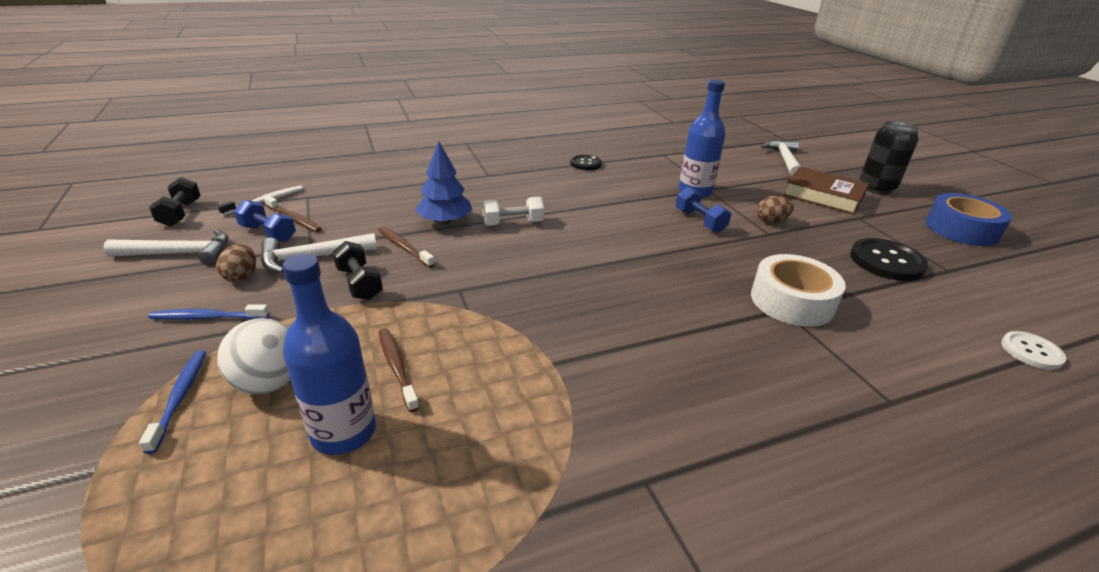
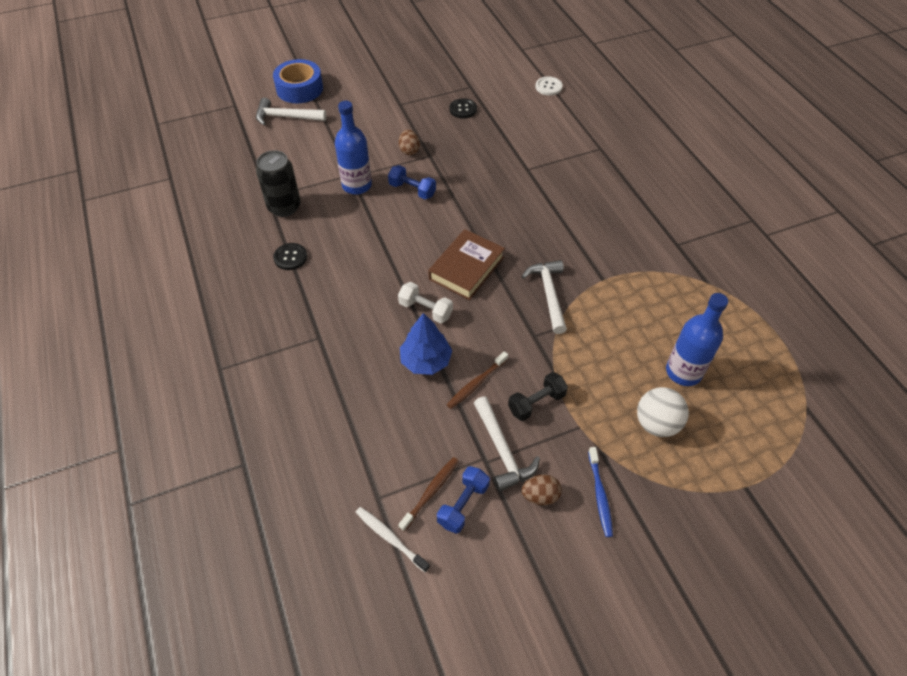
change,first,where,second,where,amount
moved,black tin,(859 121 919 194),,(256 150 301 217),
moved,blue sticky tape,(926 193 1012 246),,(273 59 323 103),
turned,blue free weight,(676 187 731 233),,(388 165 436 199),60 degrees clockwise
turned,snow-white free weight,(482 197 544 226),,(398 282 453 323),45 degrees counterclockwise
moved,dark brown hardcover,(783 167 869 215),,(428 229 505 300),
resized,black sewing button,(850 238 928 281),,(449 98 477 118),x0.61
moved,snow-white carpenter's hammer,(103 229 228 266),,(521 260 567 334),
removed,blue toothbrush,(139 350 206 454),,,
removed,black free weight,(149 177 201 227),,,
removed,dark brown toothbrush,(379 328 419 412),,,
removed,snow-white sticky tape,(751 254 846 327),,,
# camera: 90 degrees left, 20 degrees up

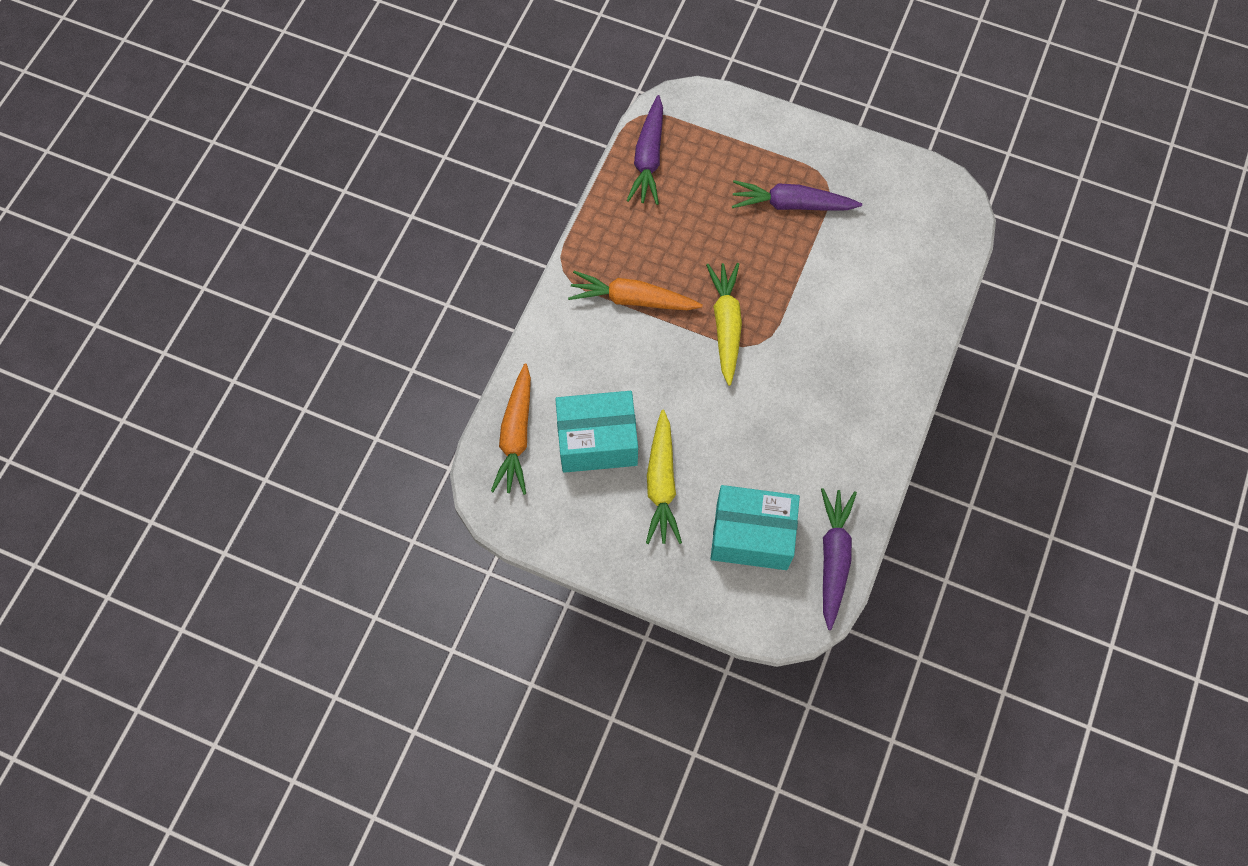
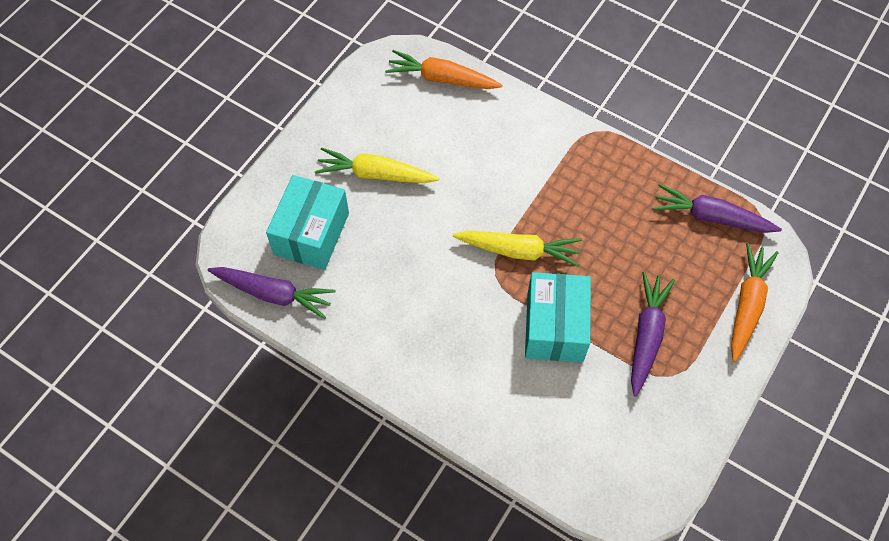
change,first,where,second,where,amount
moved,teal box,(555 391 638 473),,(525 272 591 362),
moved,orange-coloured toy carrot,(568 271 703 310),,(731 243 778 362),
# camera: 100 degrees right, 5 degrees down

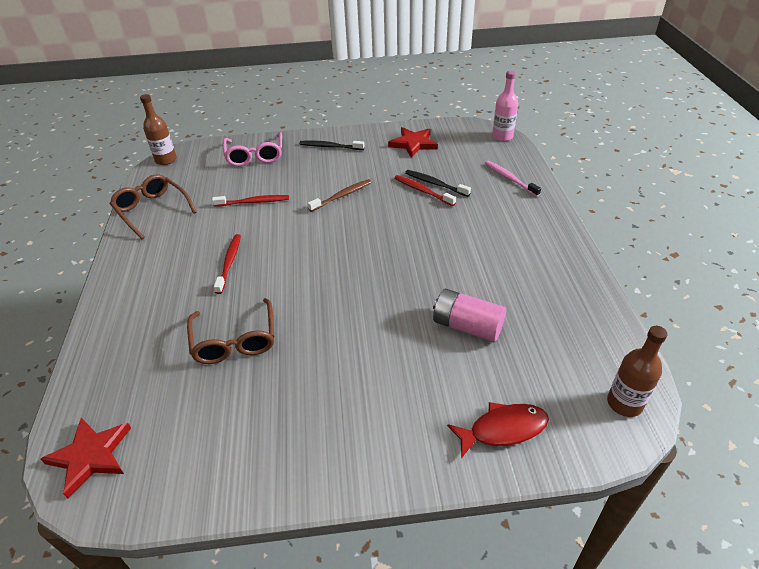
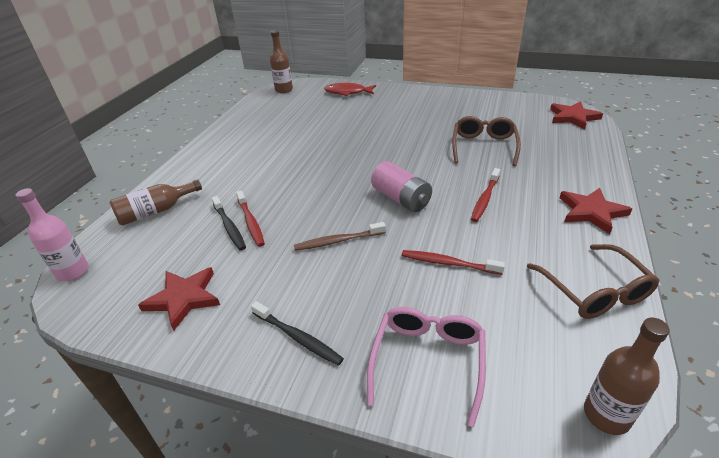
change,first,where,second,where,amount
replaced,pink toothbrush,(485 160 541 197),dark brown bottle,(110 179 202 226),
moved,pink AA battery,(433 289 506 342),,(371 161 432 212),
added,,,scarlet star shape,(560 188 632 234),
# camera: 155 degrees left, 5 degrees down

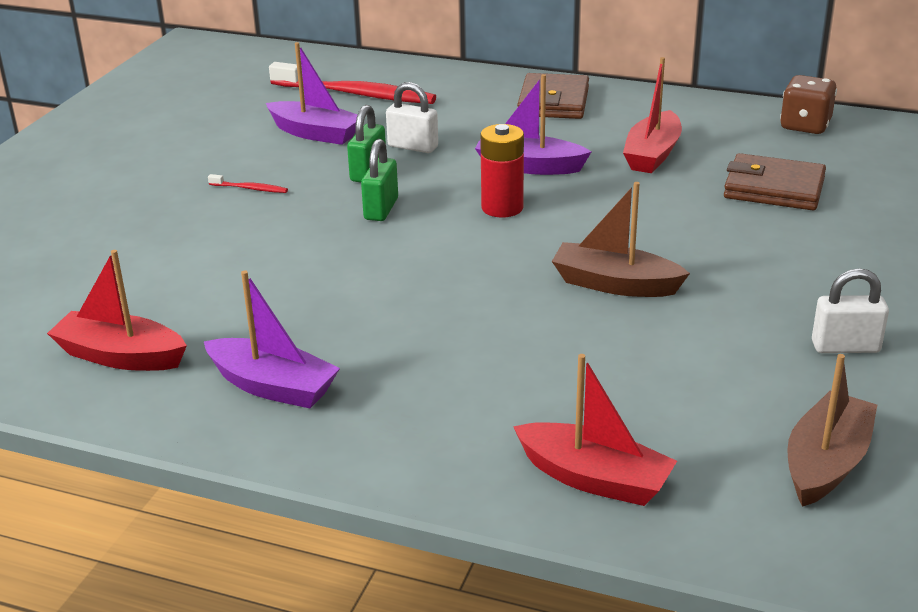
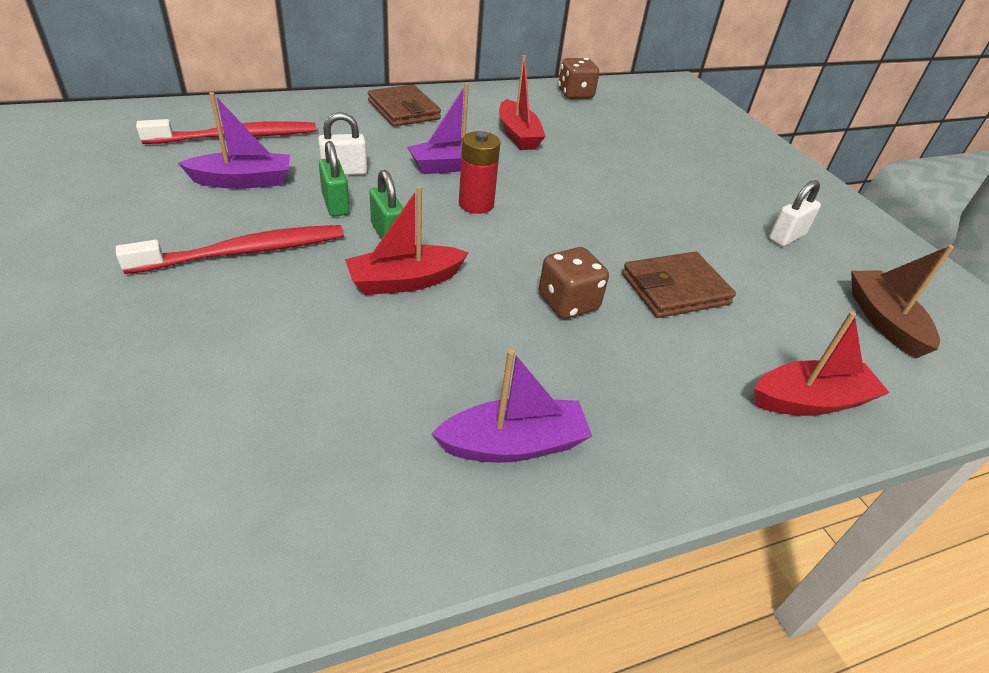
change,first,where,second,where,amount
resized,scarlet toothbrush,(208 174 288 193),,(116 225 344 274),x2.44
moved,scarlet sailboat,(47 250 187 371),,(345 186 469 295),
added,,,dark brown die,(539 247 609 319),
moved,dark brown wallet,(724 153 826 210),,(622 252 736 318),
removed,dark brown sailboat,(552 182 690 297),,,
# camera: 45 degrees left, 10 degrees up

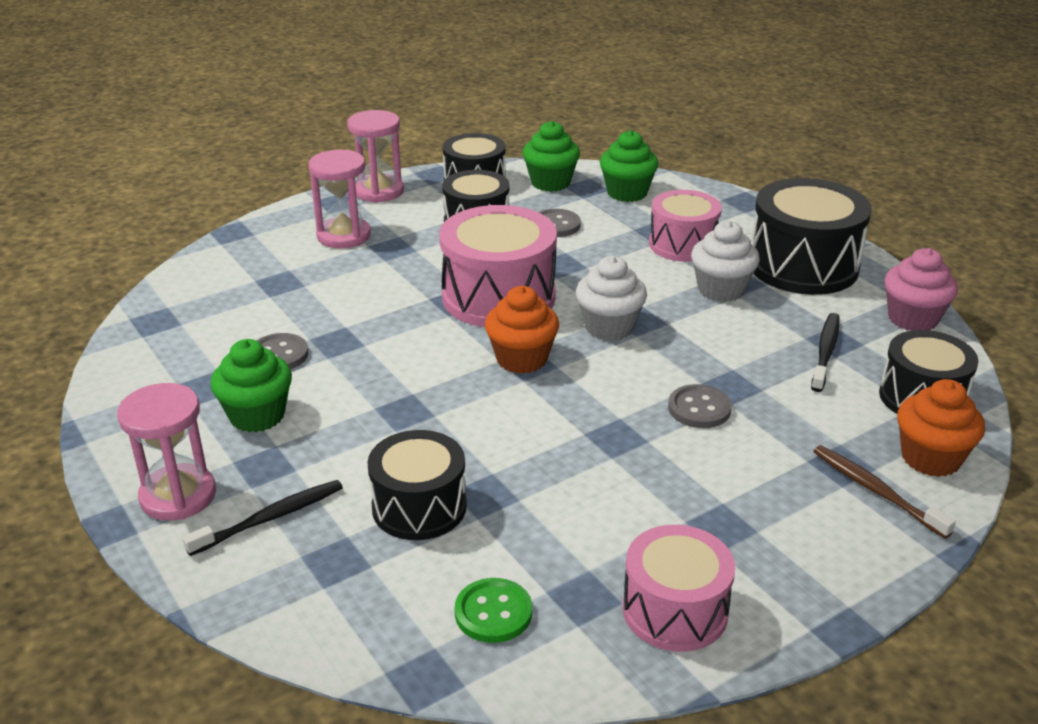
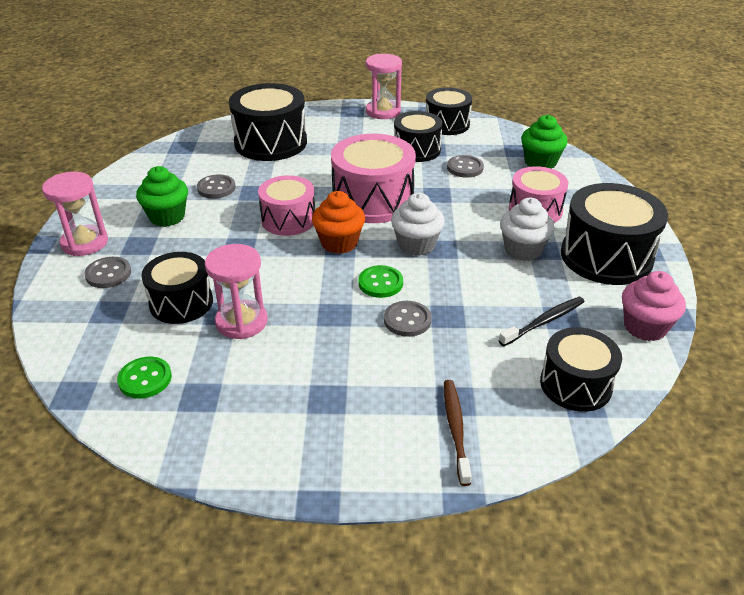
change,first,where,second,where,amount
replaced,black toothbrush,(182 480 343 556),ash-grey sewing button,(84 257 131 288),
moved,pink hourglass,(308 150 371 248),,(205 244 268 339),
added,,,black snare drum,(229 83 307 161),
moved,pink snare drum,(623 525 735 652),,(258 175 315 236),
added,,,leaf-green sewing button,(358 265 403 298),
removed,leaf-green cupcake,(522 121 580 192),,,
removed,orange-coloured cupcake,(897 379 985 477),,,
# camera: 35 degrees right, 5 degrees up

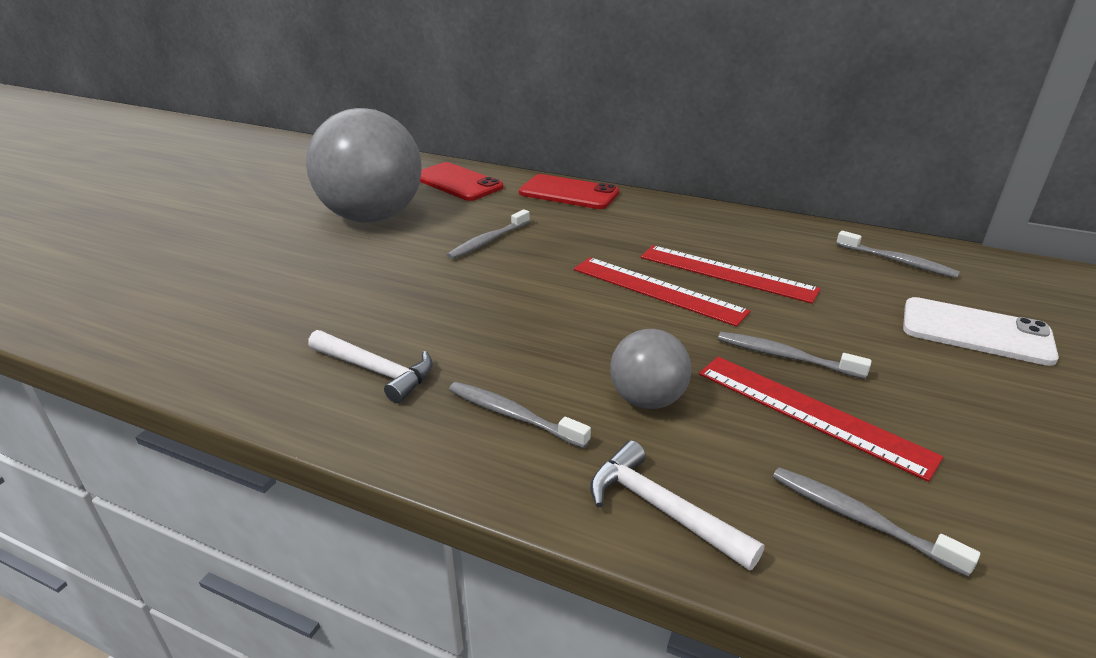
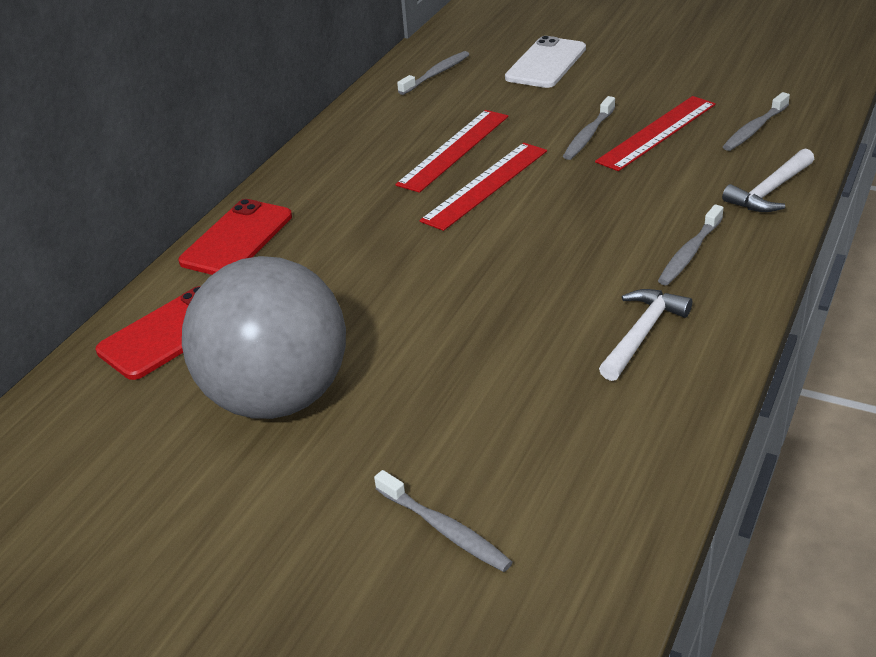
change,first,where,second,where,amount
moved,ash-grey toothbrush,(447 209 530 259),,(374 470 513 572),
removed,ash-grey ball,(610 329 691 409),,,
# camera: 85 degrees left, 5 degrees up

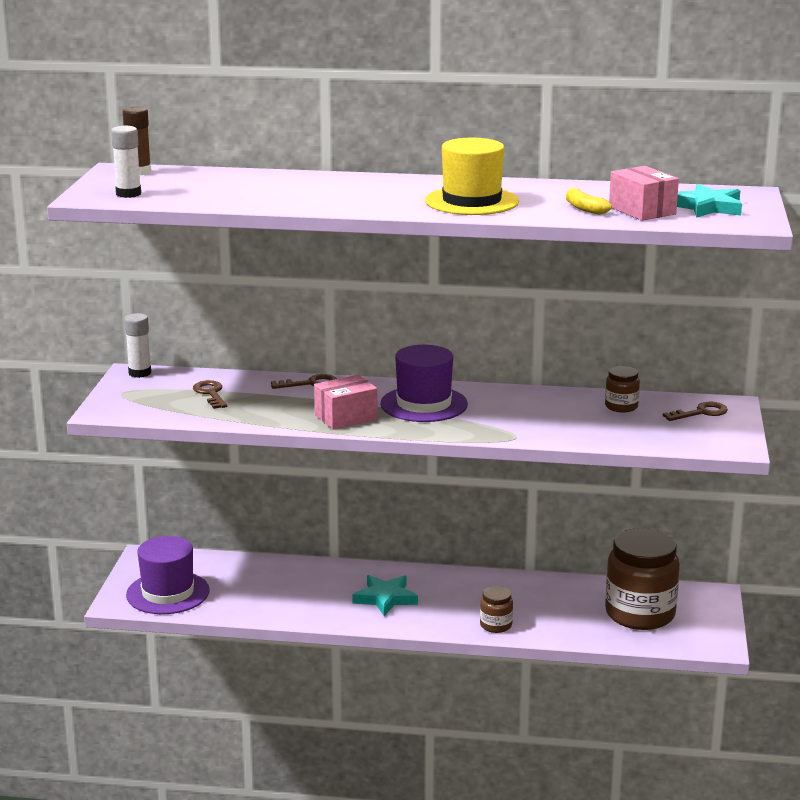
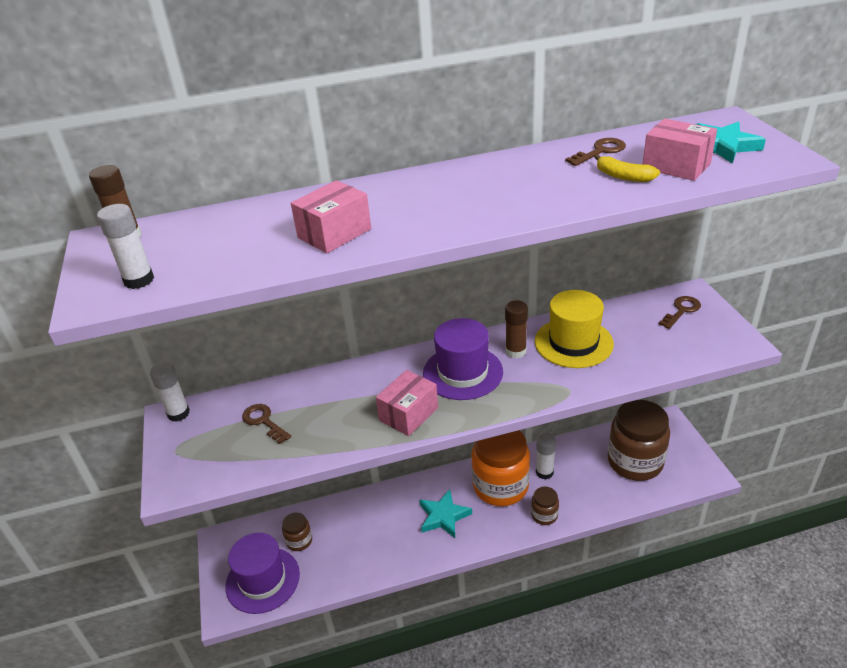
change,first,where,second,where,amount
moved,dark brown preserve jar,(605 366 640 413),,(282 512 312 551),
added,,,pink box,(291 180 371 253),
added,,,orange-coloured preserve jar,(471 430 530 506),
added,,,dark brown glue,(505 300 528 358),
moved,yellow top hat,(425 138 519 215),,(535 290 614 368),
added,,,snow-white glue,(536 433 556 479),
moved,dark brown key,(271 374 337 389),,(565 138 626 166),
# camera: 20 degrees left, 15 degrees up

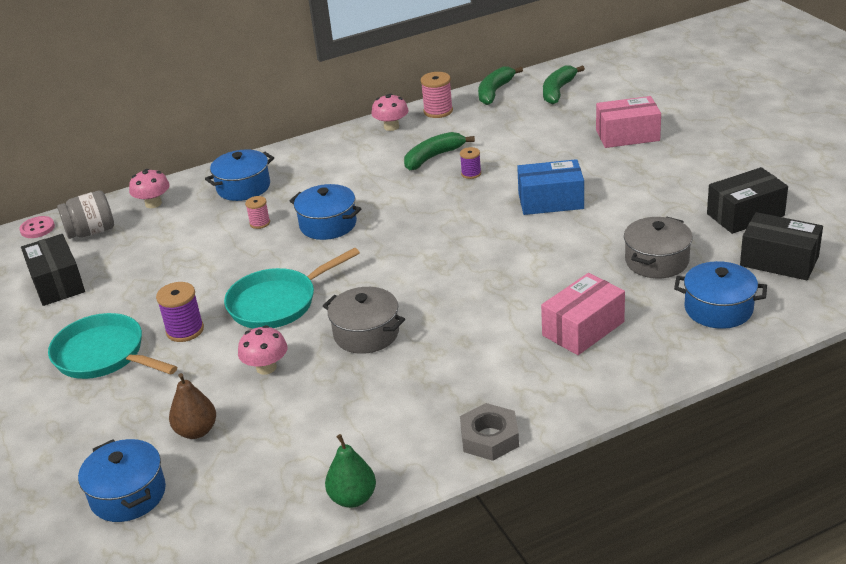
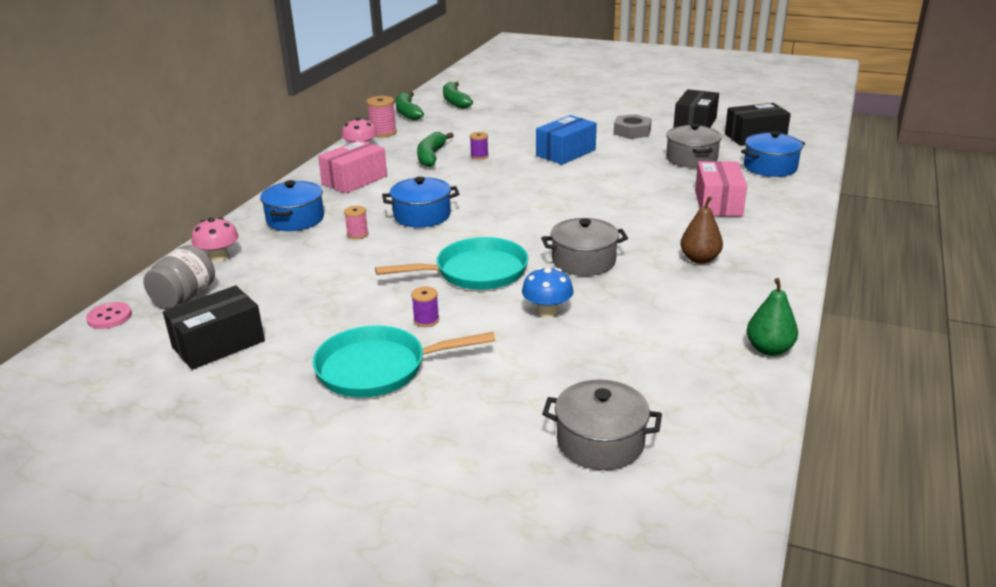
change,first,where,second,where,amount
turned,black box,(21 234 85 306),,(163 286 265 370),60 degrees counterclockwise
moved,pink box,(596 96 661 148),,(318 140 387 194),
turned,teal frying pan,(224 248 360 329),,(375 237 528 290),120 degrees counterclockwise
resized,royal purple spool,(156 282 204 342),,(411 287 439 327),x0.62
recoloured,pink mushroom,(238 325 287 375),blue mushroom,(522 267 573 317),
recoloured,blue cooking pot,(78 439 166 522),ash-grey cooking pot,(542 380 662 470),
moved,ash-grey hexagon nut,(460 403 519 461),,(614 114 651 139),
moved,dark brown toy pear,(169 373 216 439),,(680 196 723 264),
# camera: 45 degrees left, 5 degrees down

